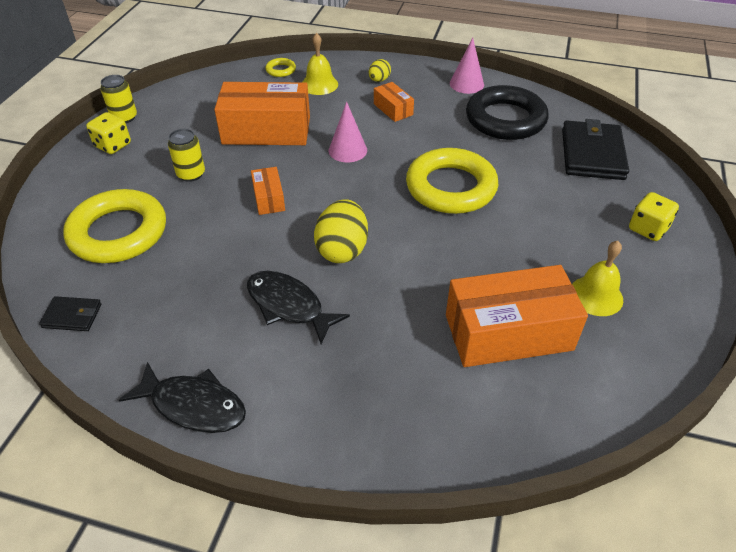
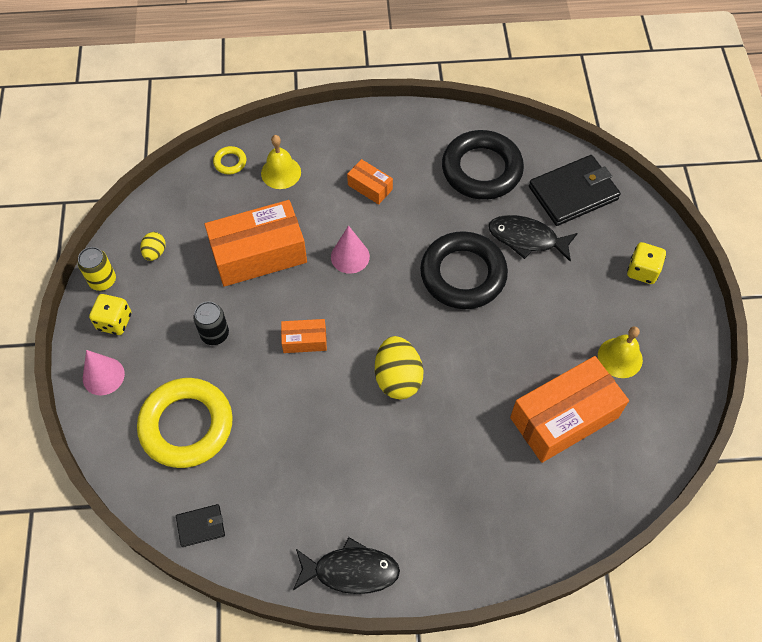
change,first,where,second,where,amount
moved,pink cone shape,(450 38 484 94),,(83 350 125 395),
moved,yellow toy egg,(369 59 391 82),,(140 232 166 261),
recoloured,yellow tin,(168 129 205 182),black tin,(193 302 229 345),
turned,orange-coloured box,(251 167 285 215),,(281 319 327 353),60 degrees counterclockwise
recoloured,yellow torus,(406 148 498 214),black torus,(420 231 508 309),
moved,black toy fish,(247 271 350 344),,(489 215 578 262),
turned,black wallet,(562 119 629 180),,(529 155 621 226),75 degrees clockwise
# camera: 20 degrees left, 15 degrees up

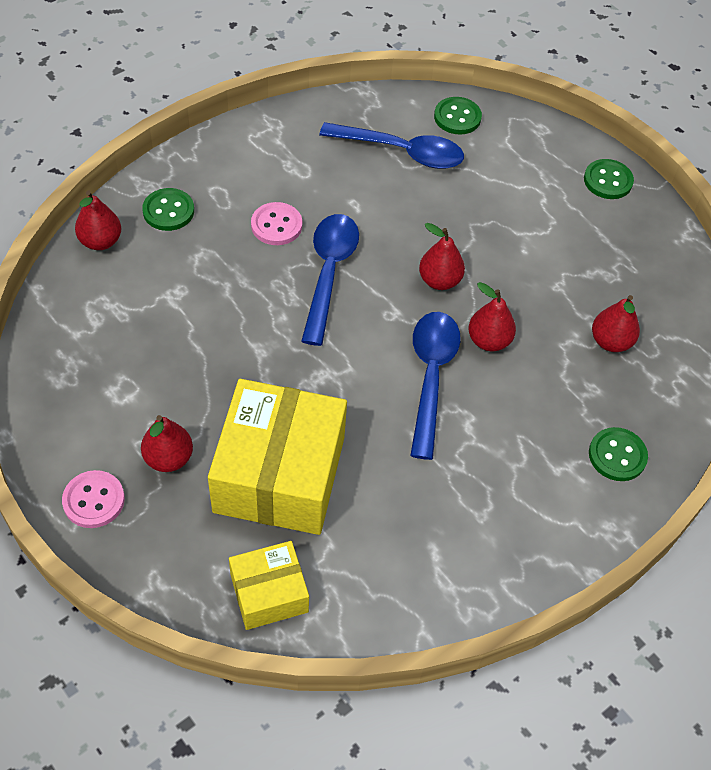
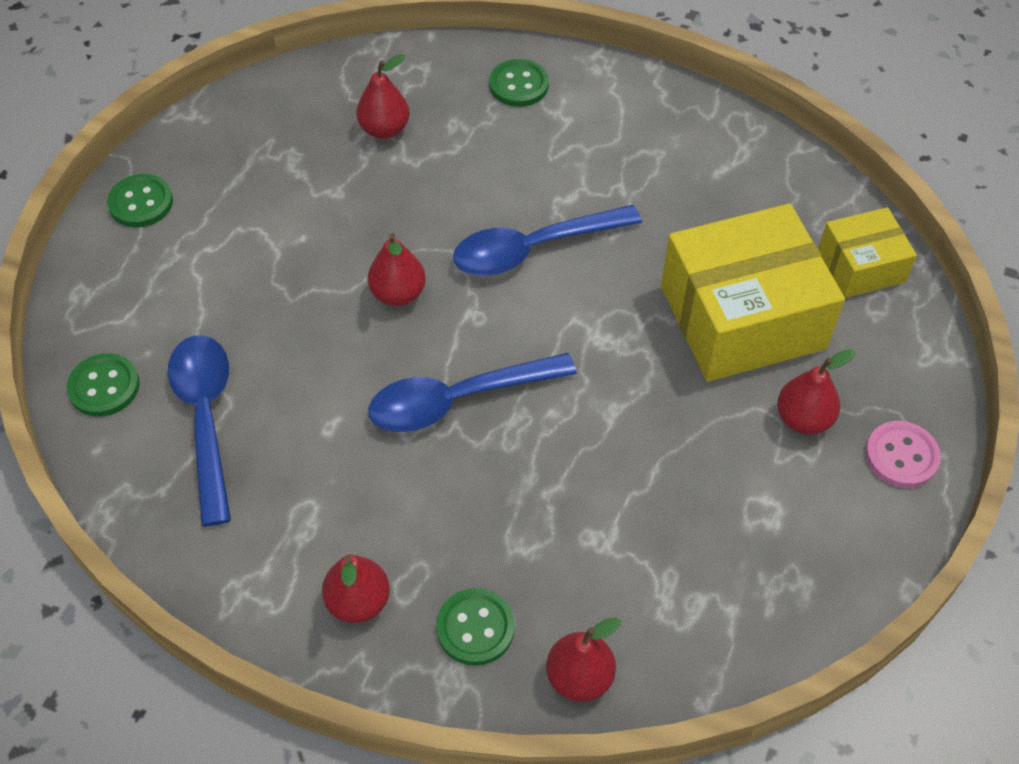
change,first,where,second,where,amount
moved,scarlet toy pear,(468 282 516 351),,(322 555 390 623),
turned,yellow box,(229 541 309 630),,(818 207 917 298),60 degrees counterclockwise
removed,pink sewing button,(251 202 302 245),,,
# camera: 115 degrees left, 0 degrees up

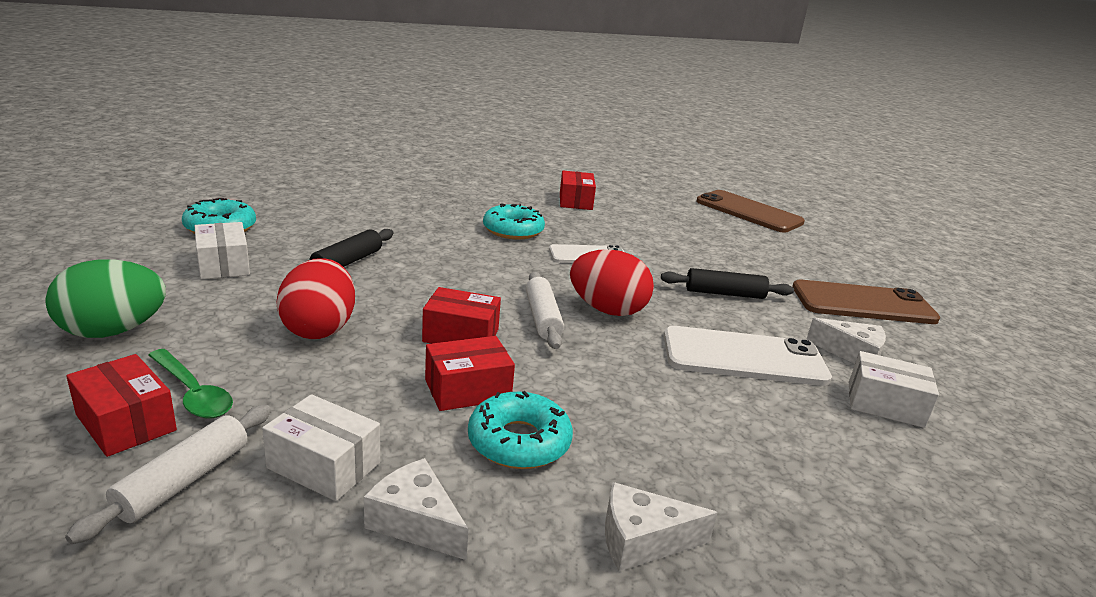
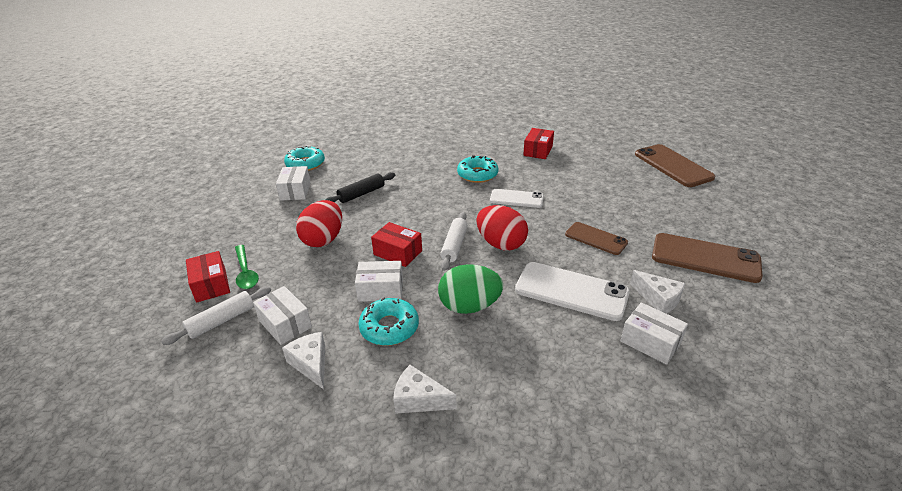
change,first,where,second,where,amount
recoloured,scarlet box,(425 336 515 411),snow-white box,(355 261 403 302),
moved,leaf-green toy egg,(45 260 166 338),,(438 264 503 314),
replaced,black dough roller,(661 268 794 299),dark brown mobile phone,(565 222 628 255),
# camera: 25 degrees right, 10 degrees up

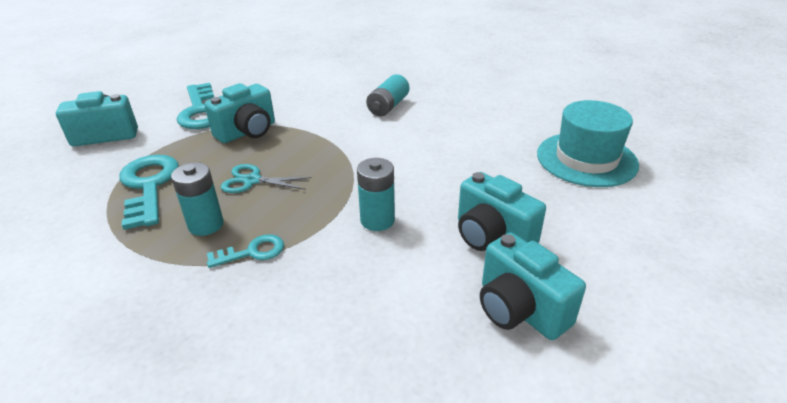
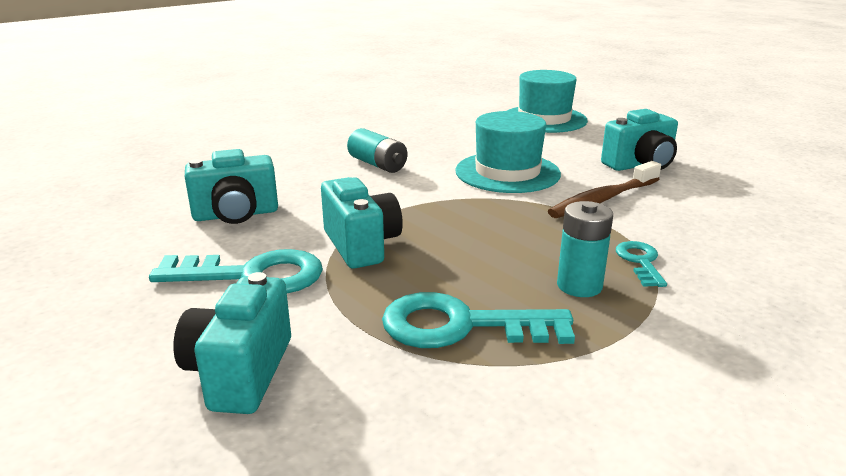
change,first,where,second,where,amount
moved,teal compact camera,(480 232 586 340),,(185 149 278 224),
added,,,teal top hat,(455 111 561 193),
replaced,teal AA battery,(357 158 395 231),dark brown toothbrush,(548 161 661 218),
removed,teal pair of scissors,(221 164 312 193),,,
# camera: 70 degrees left, 10 degrees down

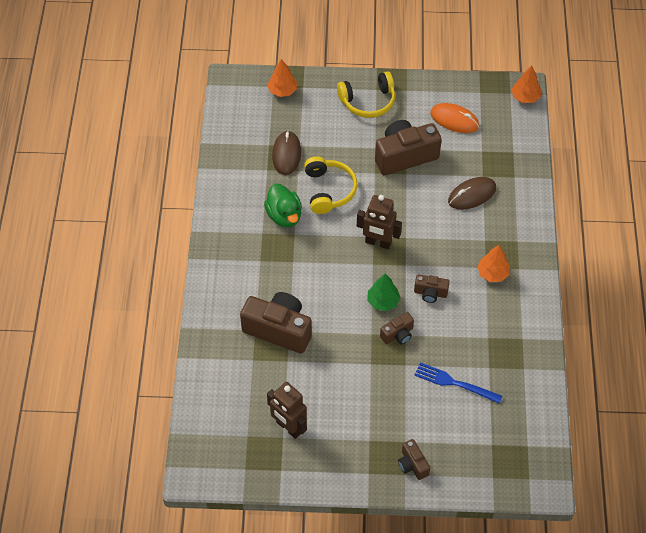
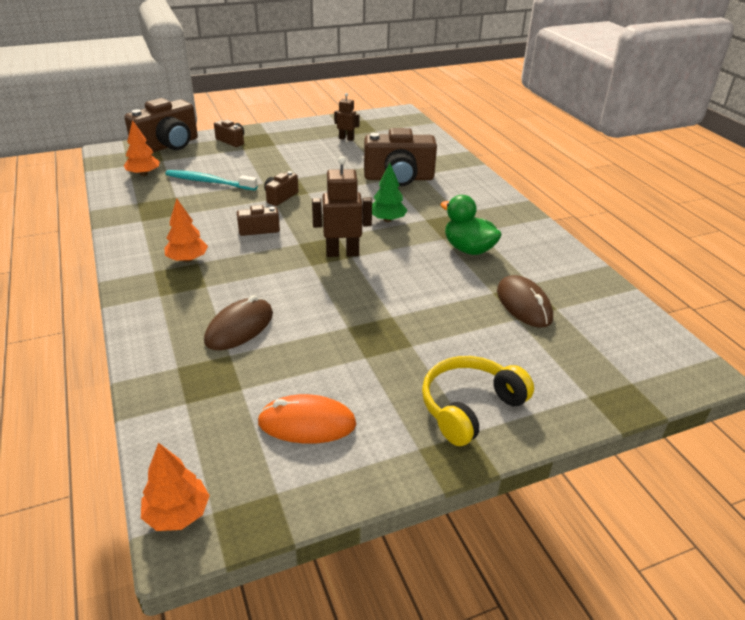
change,first,where,second,where,amount
moved,dark brown compact camera,(375 120 442 175),,(124 98 198 152),
moved,orange-coloured toy tree,(267 59 297 97),,(124 120 160 176),
replaced,blue dinner fork,(414 362 502 404),teal toothbrush,(165 170 258 191),
resized,dark brown robot,(267 382 307 439),,(334 93 360 141),x0.60
moved,leaf-green toy tree,(367 273 400 311),,(372 163 408 222),
removed,yellow headset,(304 156 357 214),,,
# camera: 155 degrees right, 20 degrees down

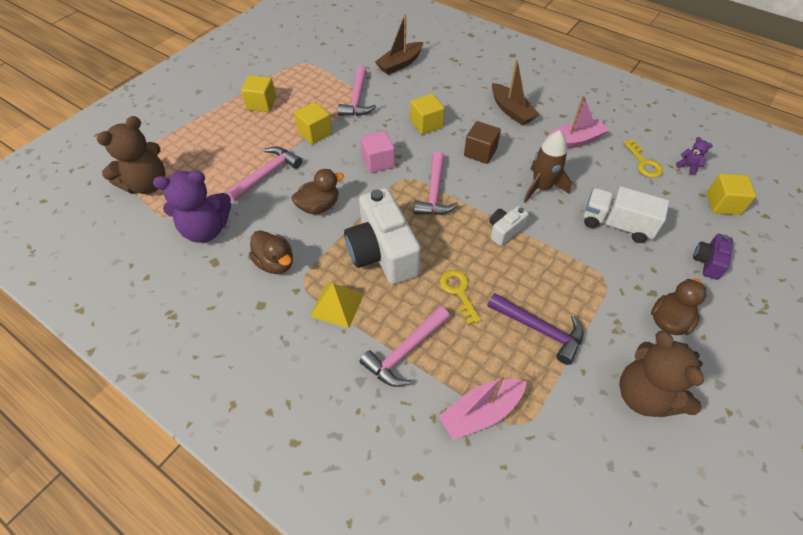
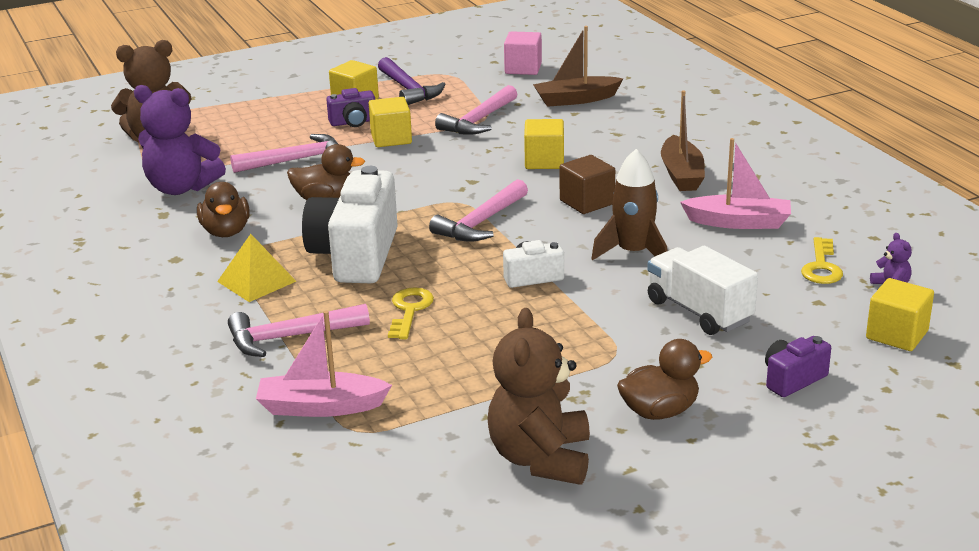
change,first,where,second,where,amount
added,,,royal purple compact camera,(326 88 375 127),
moved,royal purple carpenter's hammer,(488 293 584 365),,(378 57 446 105),
moved,pink block,(360 131 395 173),,(504 31 542 75),
# camera: 30 degrees right, 25 degrees down

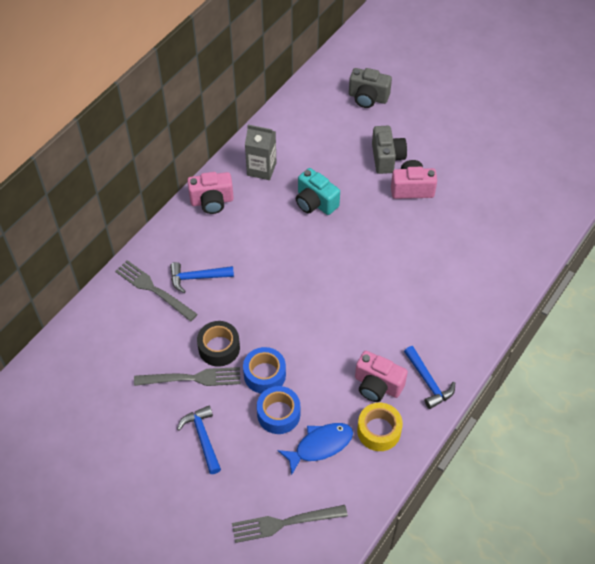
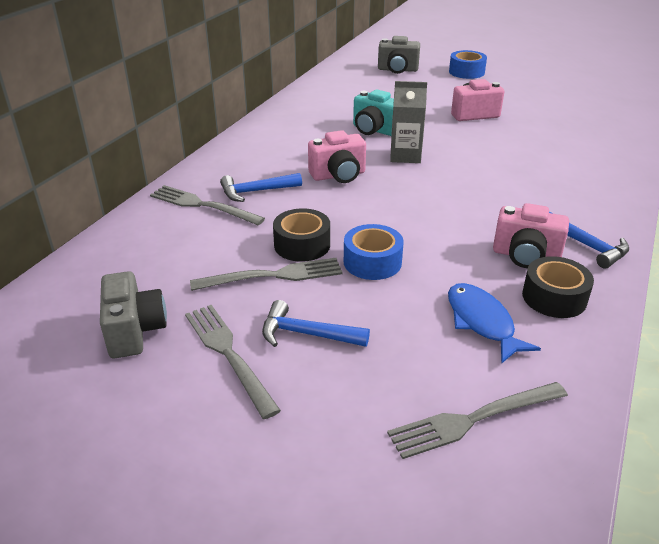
change,first,where,second,where,amount
moved,ash-grey compact camera,(372 125 407 174),,(100 271 167 358),
added,,,ash-grey dinner fork,(185 305 281 419),
turned,blue carpenter's hammer,(177 406 221 474),,(262 300 370 347),45 degrees counterclockwise
moved,pink compact camera,(187 172 234 214),,(308 130 366 183),
moved,ash-grey milk carton,(245 125 276 180),,(390 81 427 163),
turned,blue toy fish,(278 423 353 476),,(448 283 541 364),75 degrees counterclockwise
moved,blue sticky tape,(257 386 300 434),,(449 50 487 79),
recoloured,yellow sticky tape,(357 403 403 451),black sticky tape,(522 256 594 318),
# camera: 10 degrees left, 20 degrees down

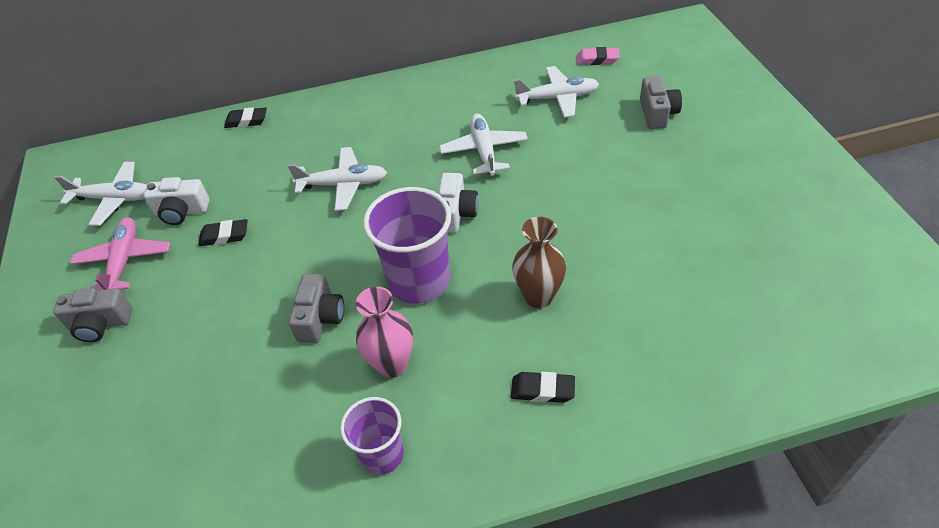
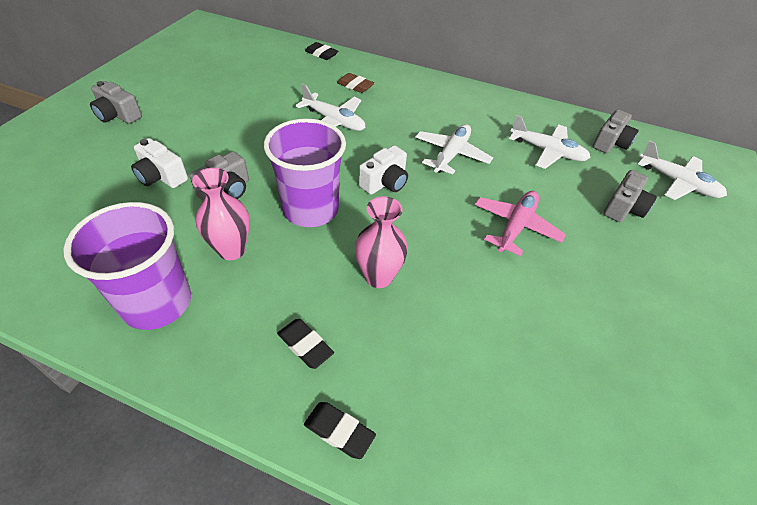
change,first,where,second,where,amount
resized,royal purple beaker,(340 397 404 475),,(63 202 191 330),x1.68
moved,snow-white compact camera,(144 177 210 225),,(131 138 188 188),
moved,black gum eraser,(198 219 248 246),,(304 402 376 459),
added,,,dark brown gum eraser,(337 73 374 93),
recoloured,dark brown tall vase,(512 217 566 308),pink tall vase,(355 196 408 288),
moved,pink plane,(70 217 170 290),,(475 191 566 256),
replaced,pink gum eraser,(576 47 620 65),ash-grey compact camera,(593 109 639 153),
moved,snow-white plane,(54 162 147 226),,(638 141 727 200),
# camera: 30 degrees right, 0 degrees up

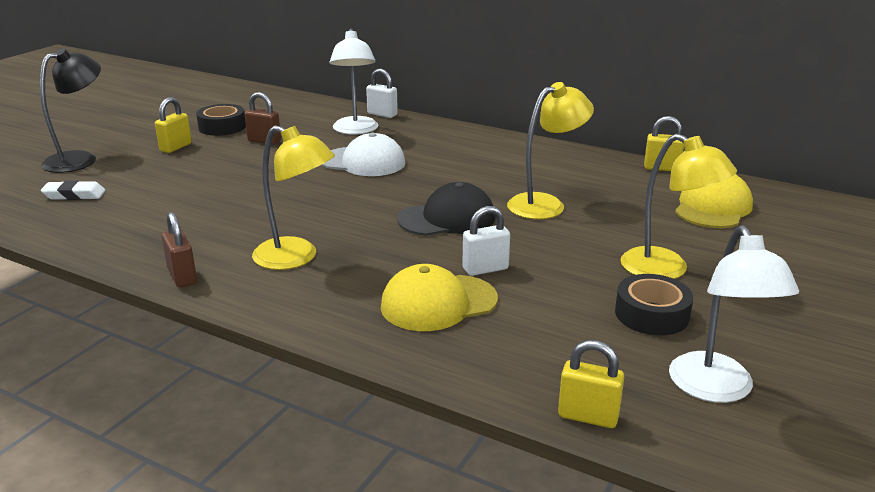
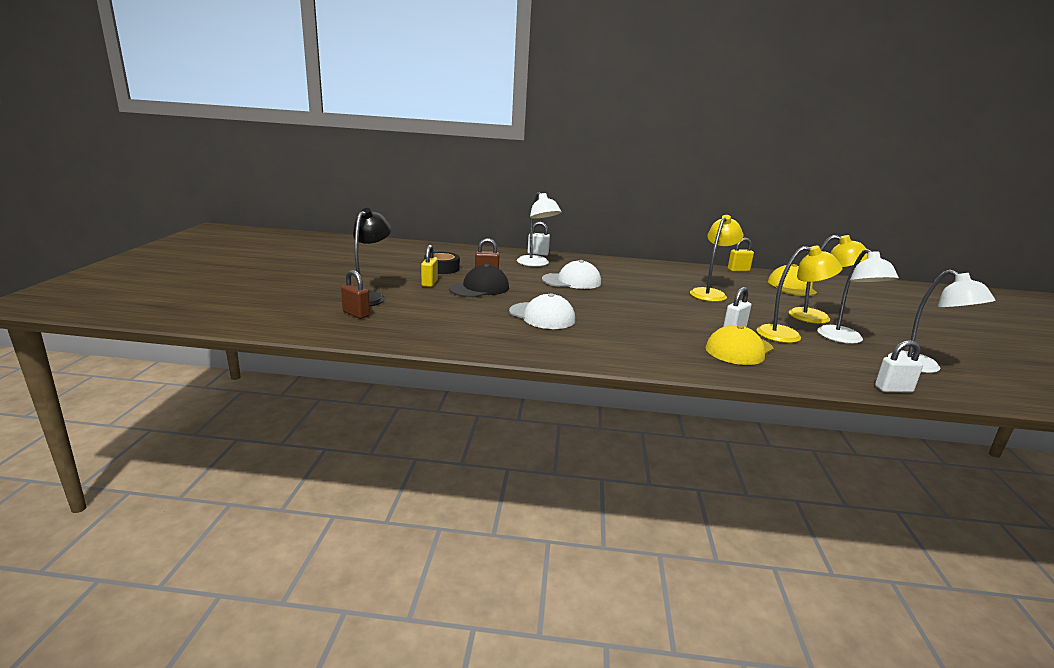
change,first,where,second,where,amount
moved,dark brown padlock,(162 212 197 288),,(341 270 370 319),
moved,black baseball cap,(397 182 495 236),,(449 264 509 297),
added,,,snow-white baseball cap,(509 293 575 329),
moved,yellow lamp,(252 125 335 270),,(756 246 842 343),
replaced,black sticky tape,(615 274 693 335),snow-white lamp,(817 249 899 344),
recoloured,yellow padlock,(558 340 624 428),snow-white padlock,(875 340 923 393),
removed,snow-white gum eraser,(41 180 106 200),,,
# camera: 25 degrees left, 5 degrees down

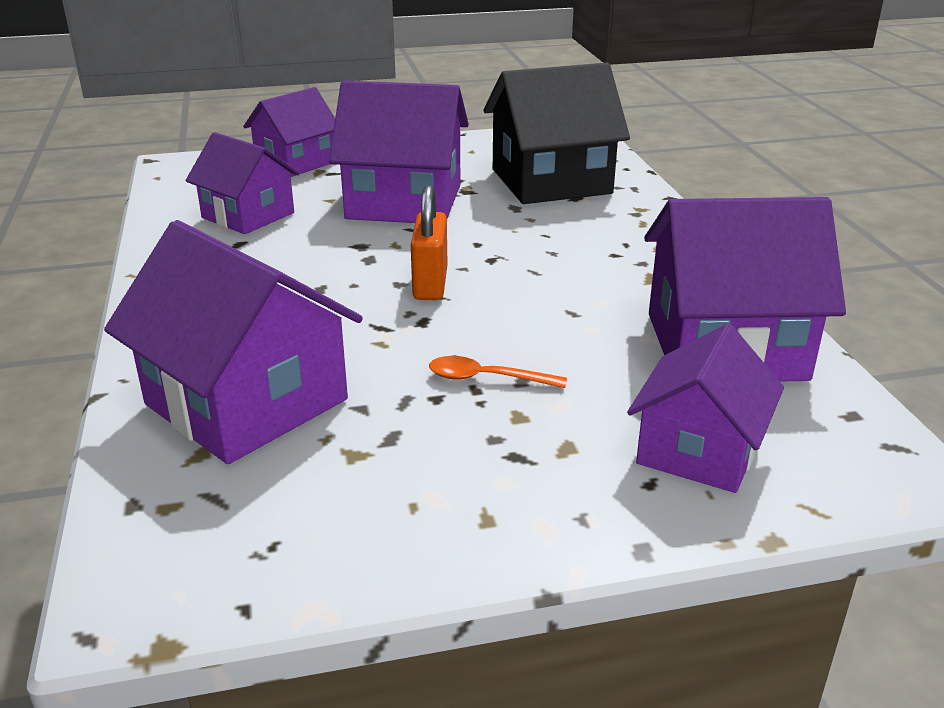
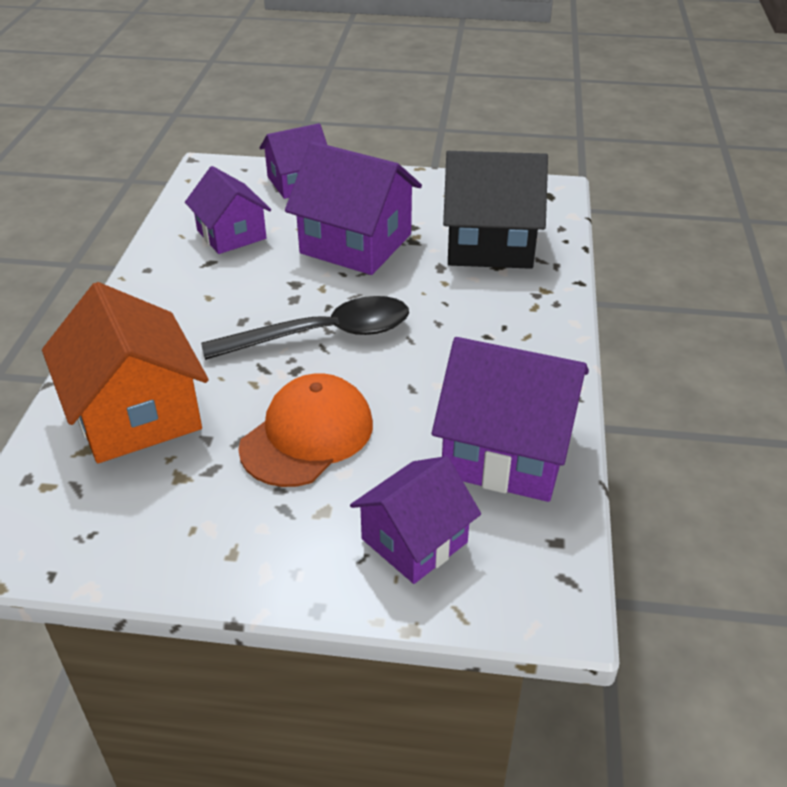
change,first,where,second,where,amount
recoloured,royal purple house,(104 220 363 464),orange-coloured house,(42 282 209 463),
replaced,orange-coloured padlock,(411 185 448 300),black teaspoon,(201 296 409 360),
replaced,orange-coloured teaspoon,(429 356 567 388),orange-coloured baseball cap,(238 373 373 487),
# camera: 20 degrees right, 10 degrees up

